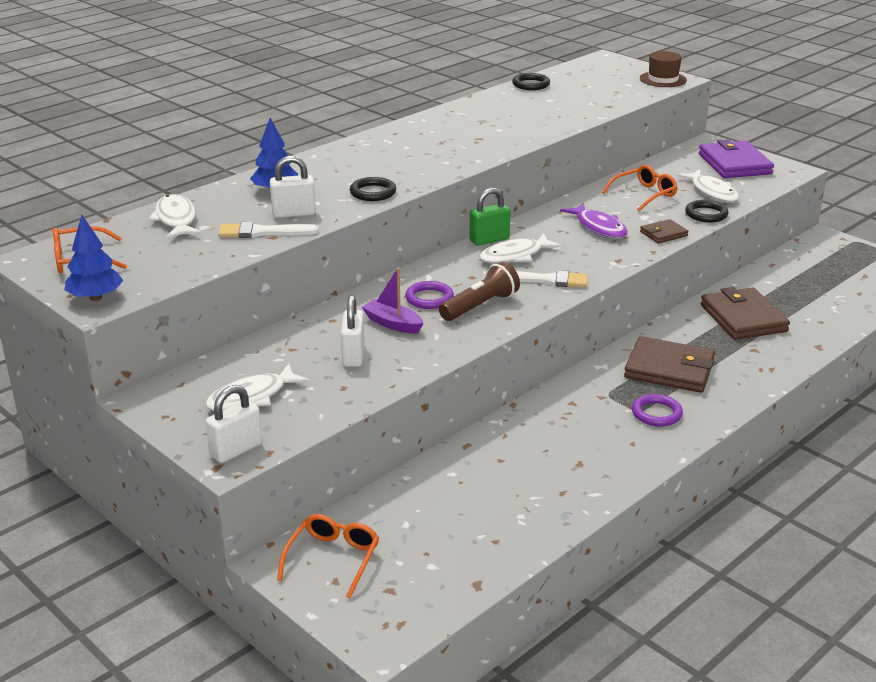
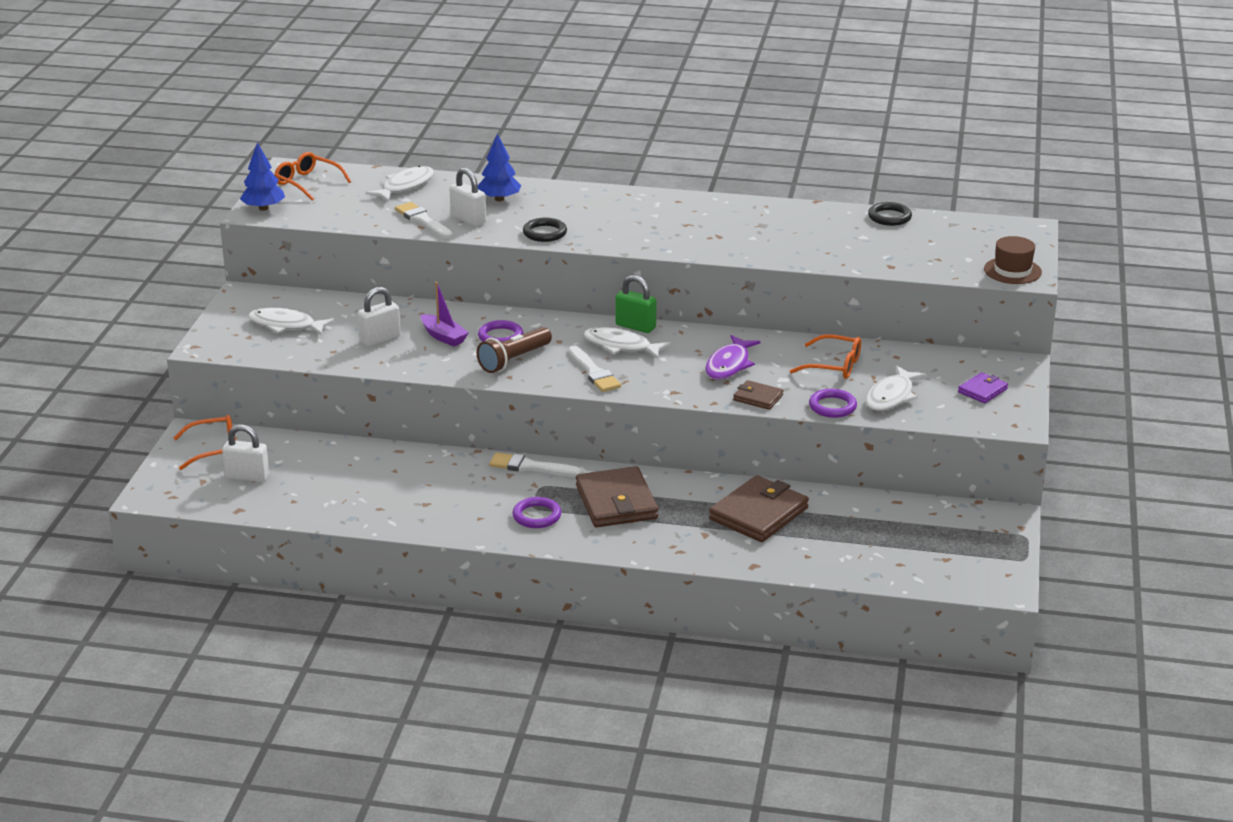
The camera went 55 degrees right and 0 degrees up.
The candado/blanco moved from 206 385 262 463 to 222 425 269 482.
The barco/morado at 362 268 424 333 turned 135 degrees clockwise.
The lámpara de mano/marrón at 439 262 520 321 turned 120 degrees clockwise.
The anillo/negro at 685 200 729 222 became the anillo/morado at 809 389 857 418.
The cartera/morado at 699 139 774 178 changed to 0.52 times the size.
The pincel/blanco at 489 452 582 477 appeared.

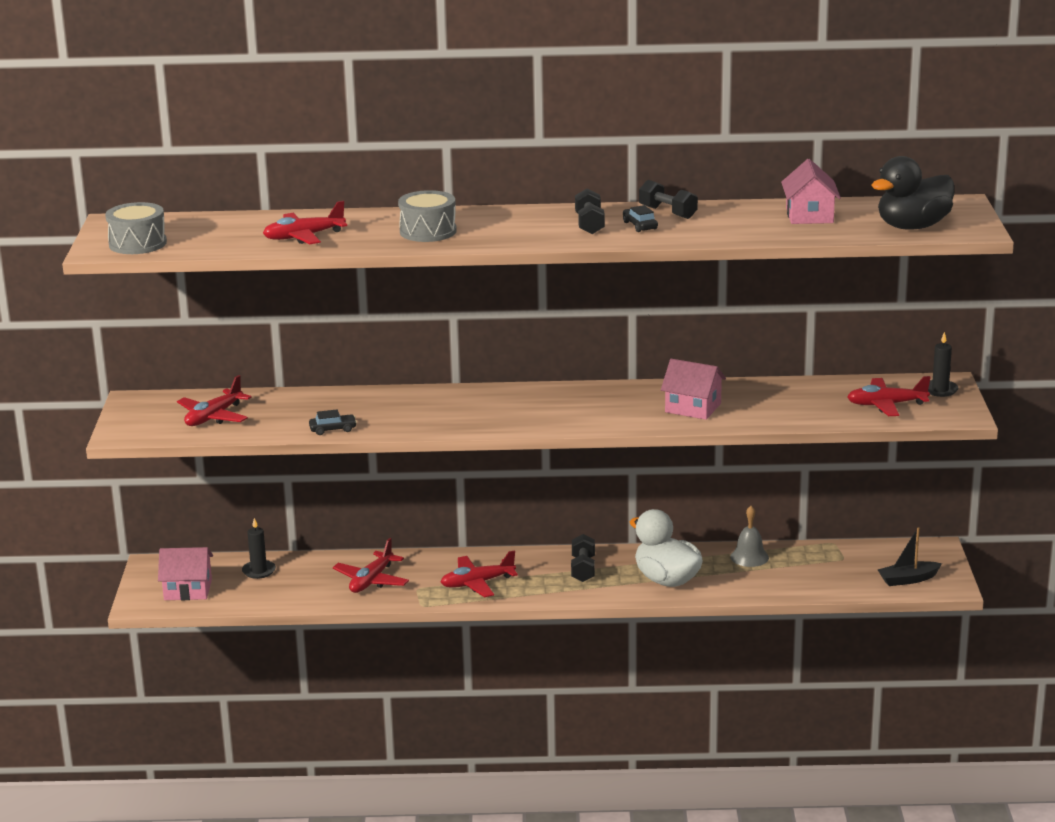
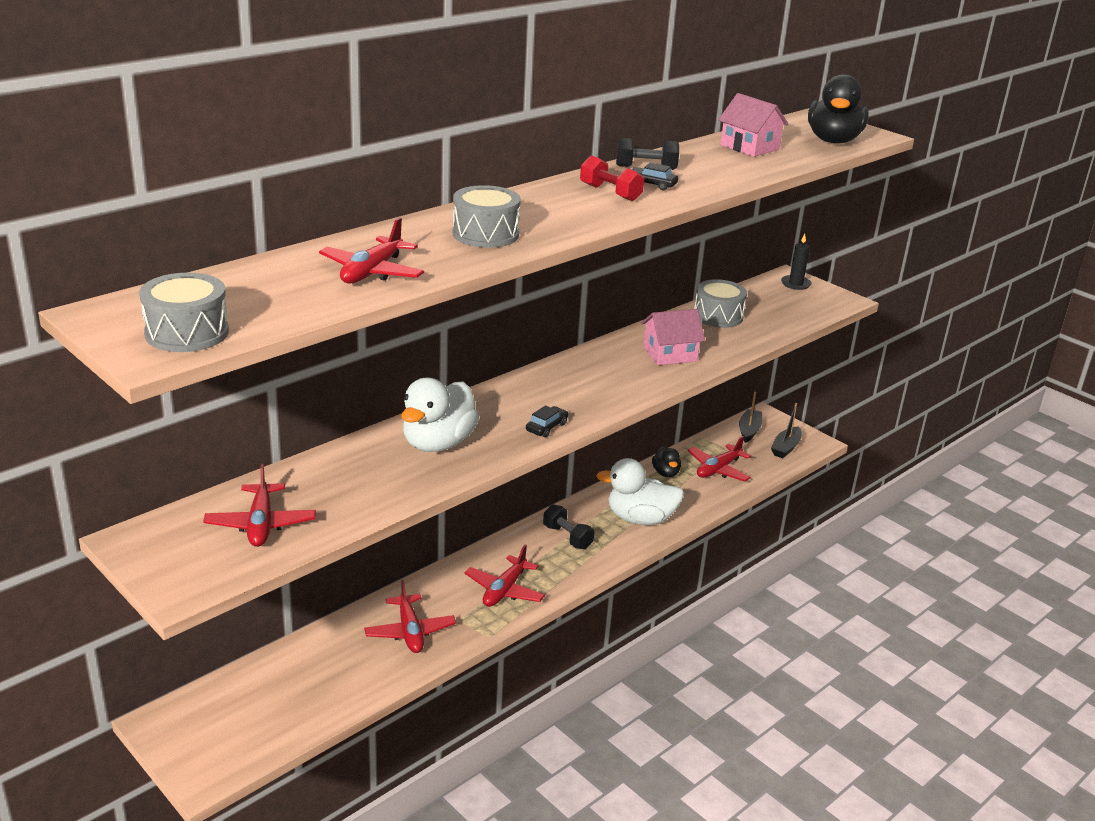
The camera went 45 degrees left and 5 degrees up.
The casa/rosa at 158 547 213 600 disappeared.
The vela/negro at 242 518 276 579 disappeared.
The coche/negro moved from 309 410 357 435 to 526 405 568 437.
The mancuerna/negro at 575 188 605 234 became the mancuerna/rojo at 580 155 644 201.
The campana/gris at 730 506 769 567 was replaced by the pato/negro at 652 446 681 477.
The avión/rojo moved from 847 376 930 416 to 687 436 751 481.
The pato/blanco at 401 377 479 452 appeared.
The tambor/gris at 694 279 747 328 appeared.
The barco/negro at 739 391 762 443 appeared.

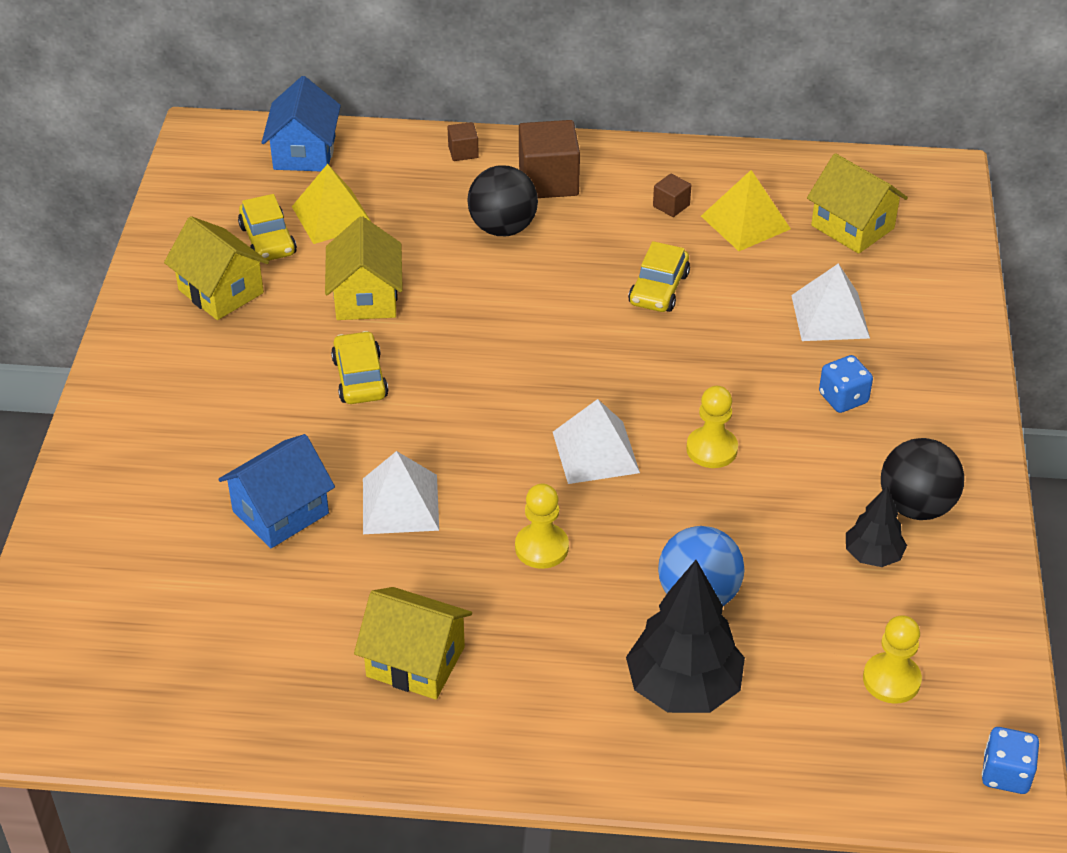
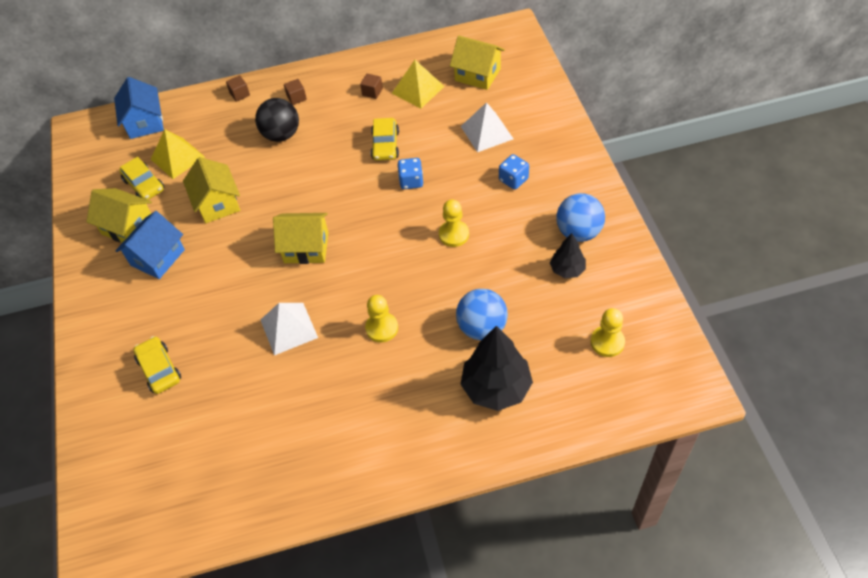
The camera went 15 degrees left and 10 degrees up.
The casa/azul moved from 218 434 335 548 to 116 211 185 279.
The coche/amarillo moved from 331 331 388 404 to 133 336 181 394.
The casa/amarillo moved from 354 587 472 700 to 273 213 328 264.
The cubo/marrón at 519 120 580 198 changed to 0.49 times the size.
The pirámide/blanco at 553 399 640 484 disappeared.
The pelota/negro at 881 438 964 520 became the pelota/azul at 556 193 605 242.
The dado/azul moved from 982 727 1039 794 to 397 158 423 189.

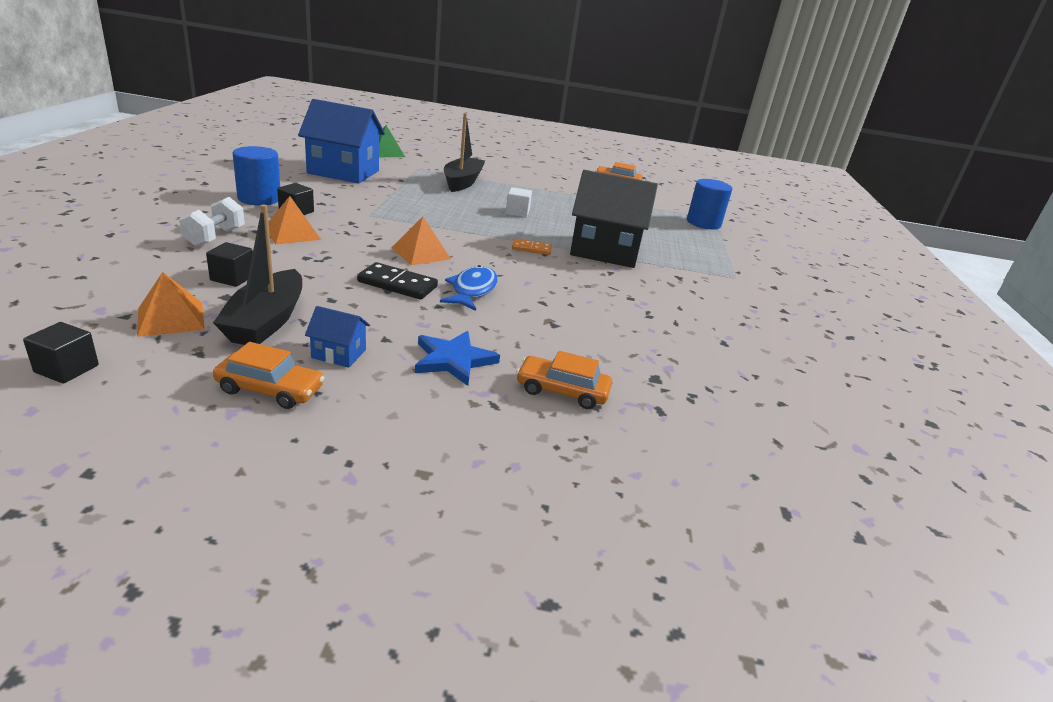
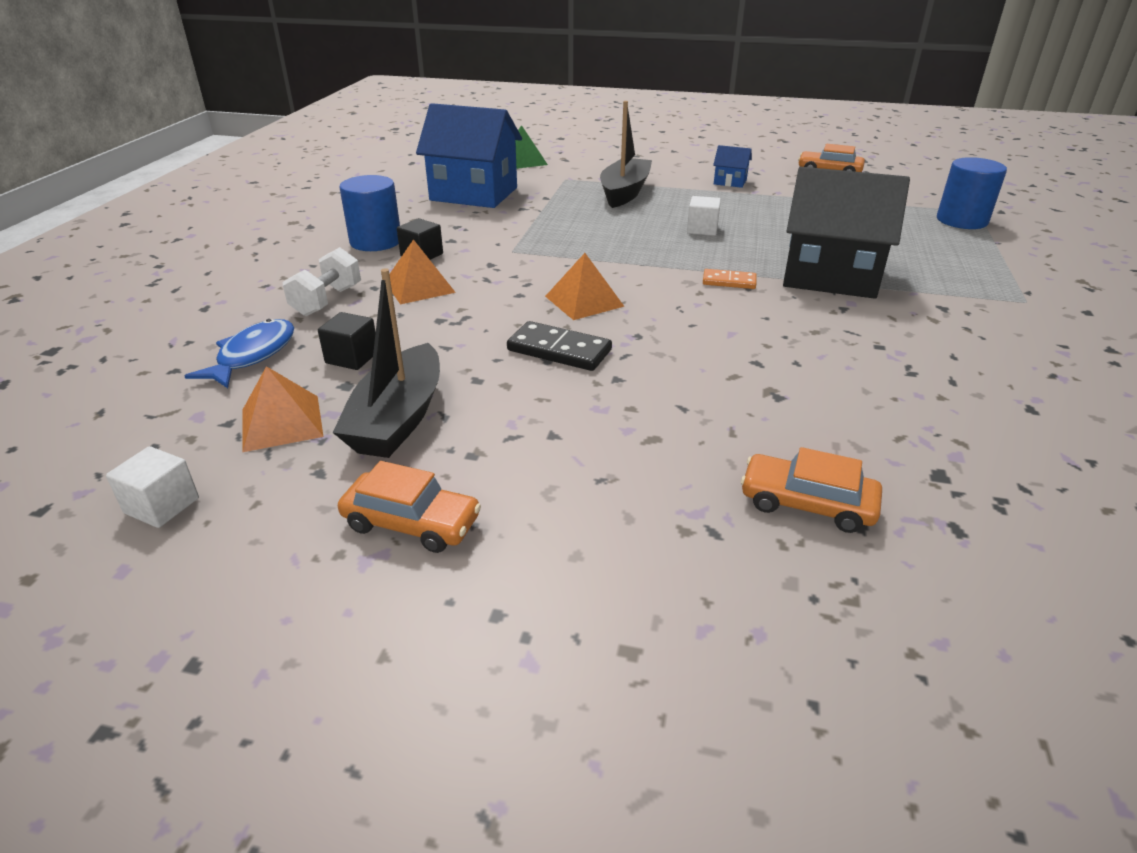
The camera went 10 degrees right and 5 degrees up.
The cubo/negro at 23 322 99 383 became the cubo/blanco at 106 446 199 528.
The casa/azul moved from 305 306 370 368 to 713 145 752 188.
The estrella/azul at 415 331 500 386 disappeared.
The pez/azul moved from 440 265 498 311 to 185 319 294 388.

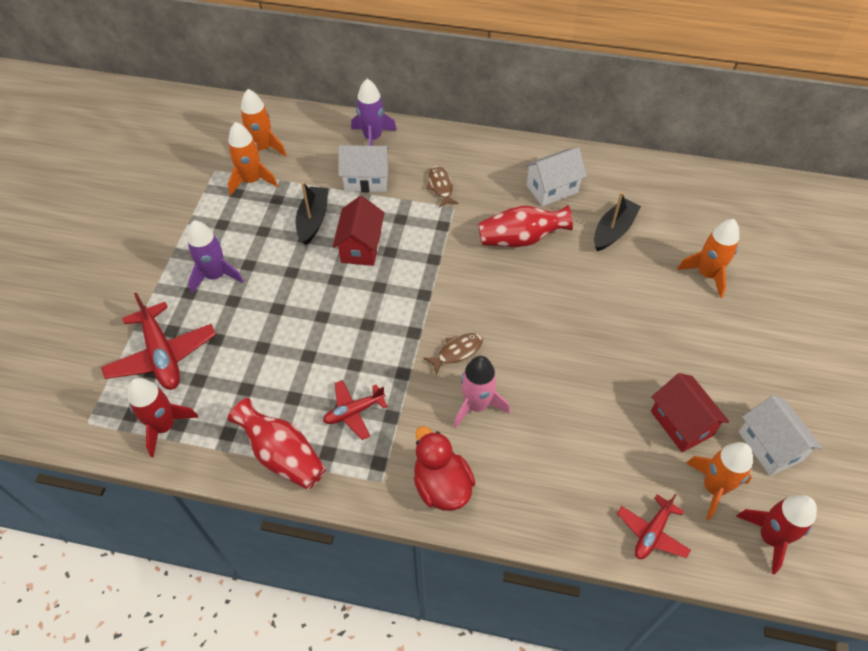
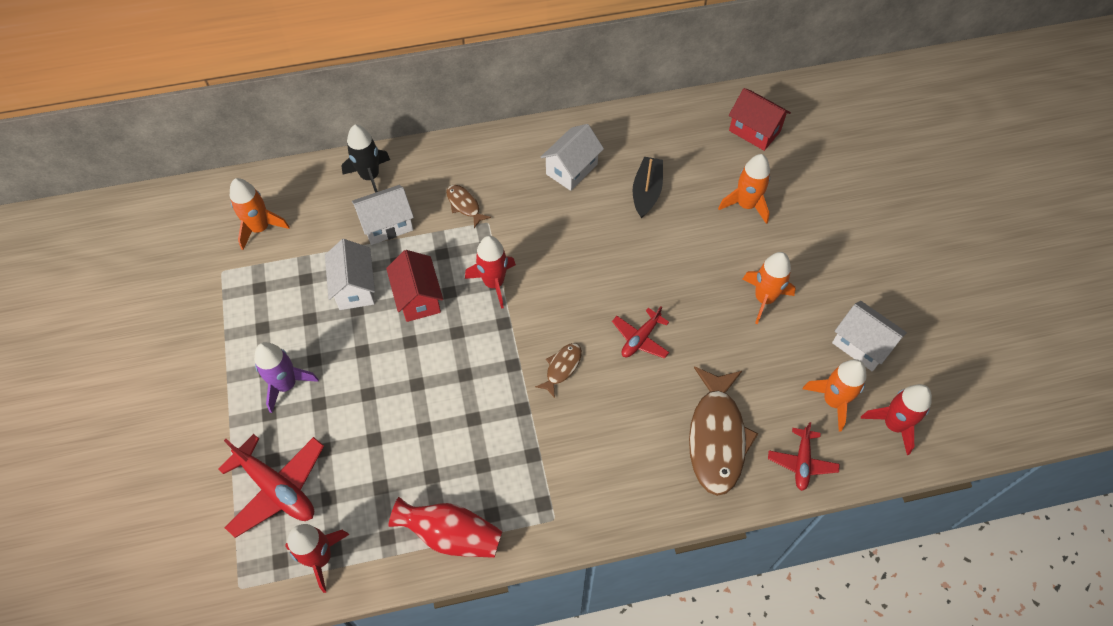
The camera went 25 degrees left and 5 degrees up.
The cohete/naranja moved from 228 122 278 195 to 743 252 796 324.
The barco/negro at 296 182 328 245 was replaced by the casa/blanco at 325 239 375 310.
The avión/rojo moved from 323 380 388 440 to 612 306 669 359.
The cohete/morado at 351 79 397 146 became the cohete/negro at 342 125 390 193.
The pato/rojo at 414 426 475 511 disappeared.
The cohete/rosa at 454 356 510 428 disappeared.
The florero/rojo at 478 205 573 247 disappeared.
The casa/rojo moved from 651 373 729 452 to 729 88 791 151.
The cohete/rojo at 465 236 516 309 appeared.
The pez/marrón at 689 366 758 496 appeared.

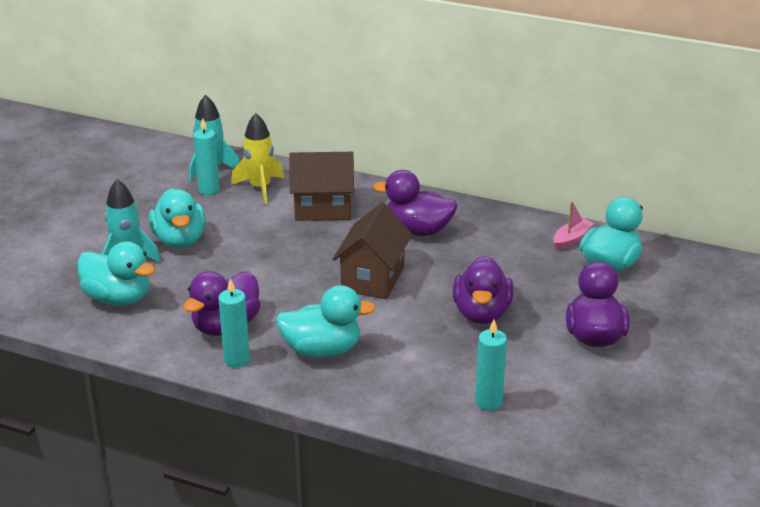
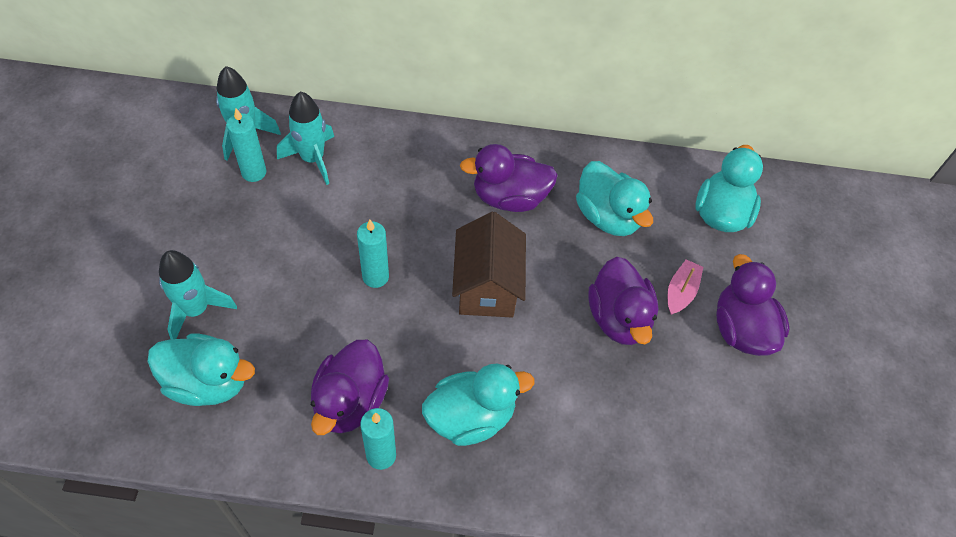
The camera went 20 degrees left and 25 degrees up.
The pato/turquesa moved from 149 188 206 248 to 576 161 653 236.
The cohete/amarillo at 231 113 284 204 became the cohete/turquesa at 277 91 334 185.
The casa/marrón at 289 152 354 221 disappeared.
The vela/turquesa moved from 475 319 507 411 to 357 220 389 288.
The barco/rosa moved from 553 201 594 250 to 668 259 703 315.

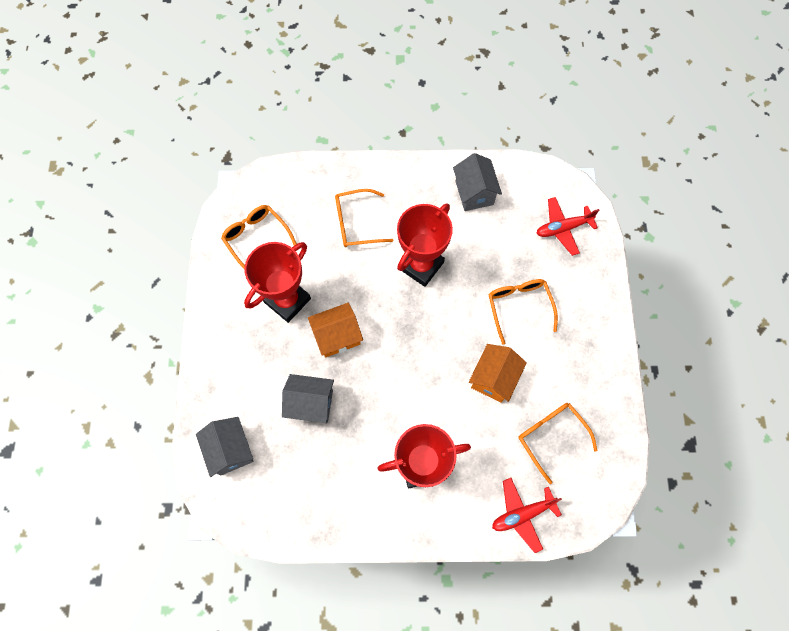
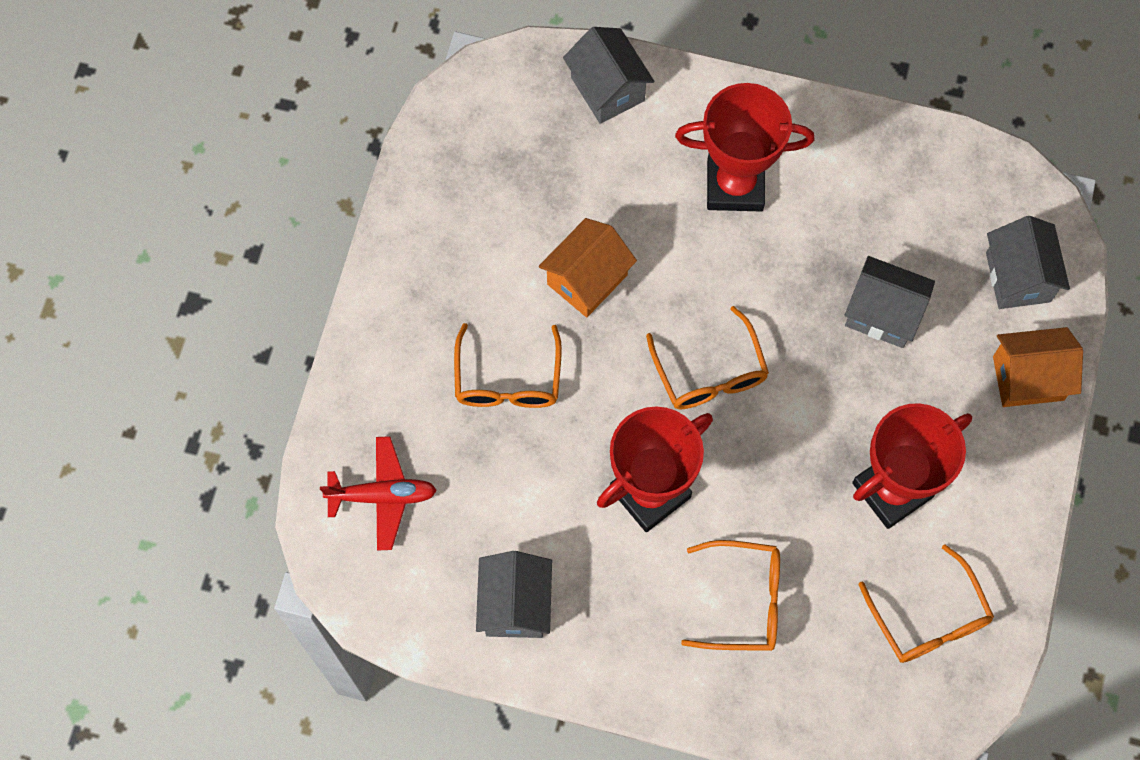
The camera went 165 degrees left and 0 degrees up.
The casa/naranja moved from 308 303 363 357 to 993 327 1083 407.
The avión/rojo at 492 478 562 553 was replaced by the casa/gris at 563 27 654 124.
The gafas/naranja moved from 518 403 597 484 to 646 306 769 409.

